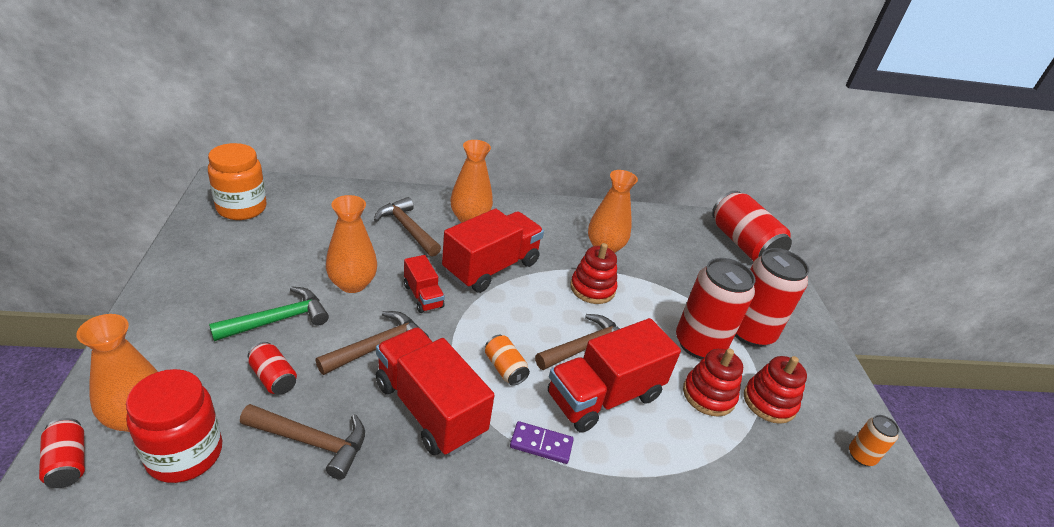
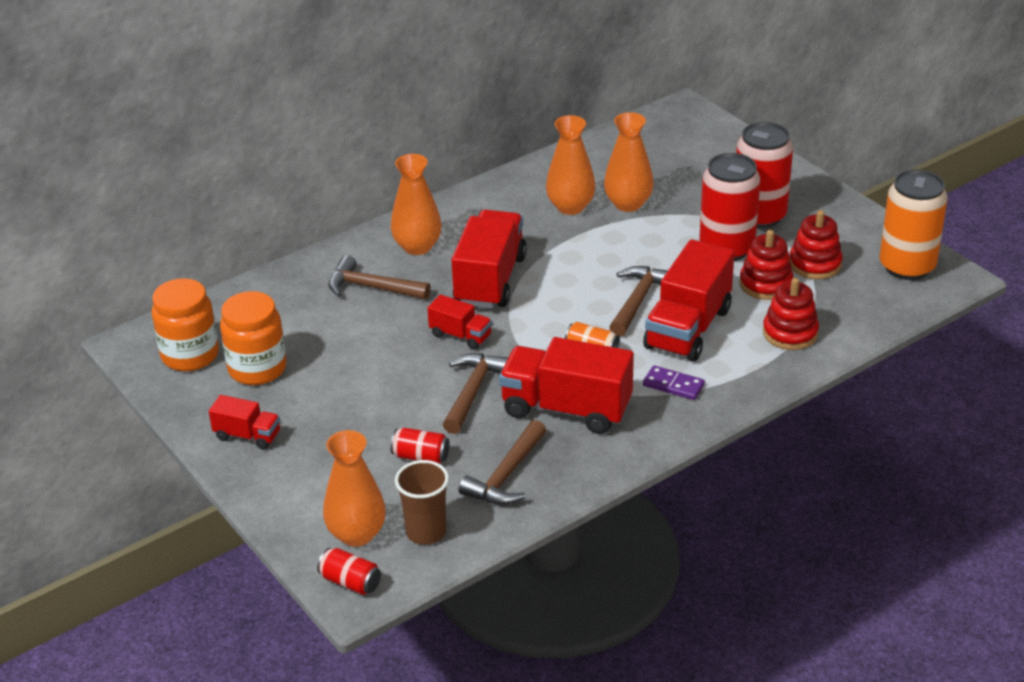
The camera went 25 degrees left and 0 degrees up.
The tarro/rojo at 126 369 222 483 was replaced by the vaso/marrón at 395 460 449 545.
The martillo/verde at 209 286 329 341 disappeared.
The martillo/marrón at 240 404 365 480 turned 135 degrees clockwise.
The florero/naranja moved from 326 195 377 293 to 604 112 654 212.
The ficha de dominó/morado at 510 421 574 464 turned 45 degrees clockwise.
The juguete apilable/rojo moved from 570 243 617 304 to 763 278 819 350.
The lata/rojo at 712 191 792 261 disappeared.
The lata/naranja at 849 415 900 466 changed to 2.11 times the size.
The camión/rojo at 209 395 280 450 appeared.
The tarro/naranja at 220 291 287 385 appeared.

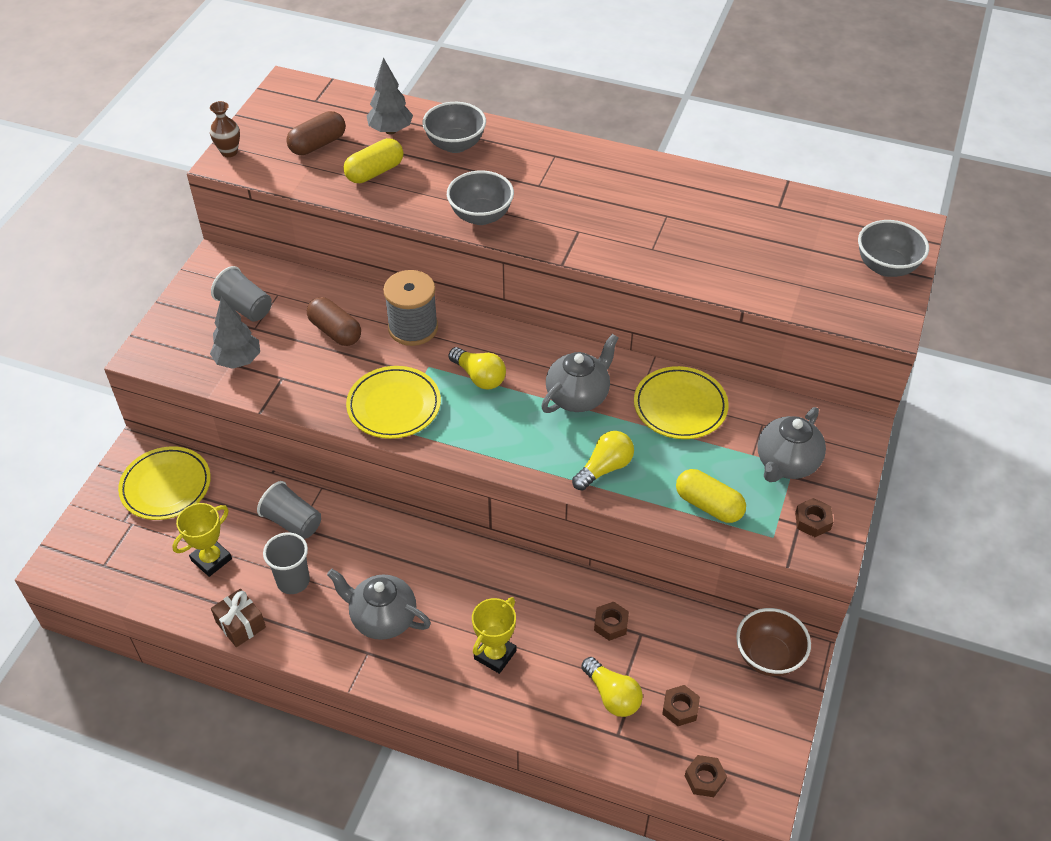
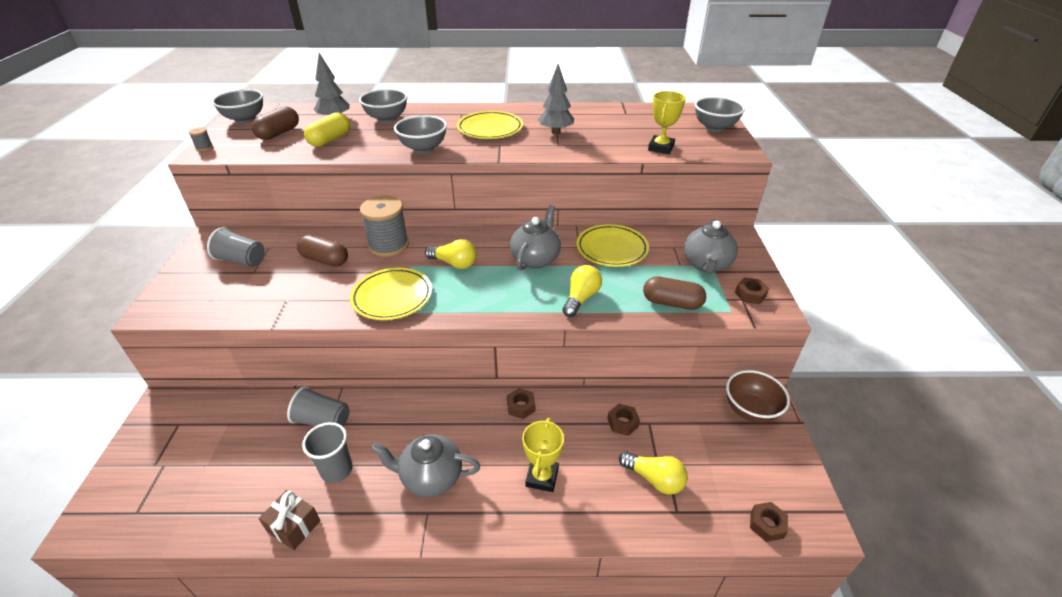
The camera went 20 degrees left and 10 degrees down.
The plato/amarillo moved from 118 446 211 520 to 457 111 523 139.
The trofeo/amarillo moved from 172 503 232 577 to 648 91 686 154.
The florero/marrón at 210 101 240 157 was replaced by the carrete/gris at 189 127 213 151.
The árbol/gris moved from 210 296 260 369 to 538 64 574 134.
The tuerca/marrón moved from 662 685 700 726 to 507 388 535 419.
The cápsula/amarillo at 676 469 746 523 became the cápsula/marrón at 643 276 706 310.
The cuenco/gris at 212 89 263 123 appeared.

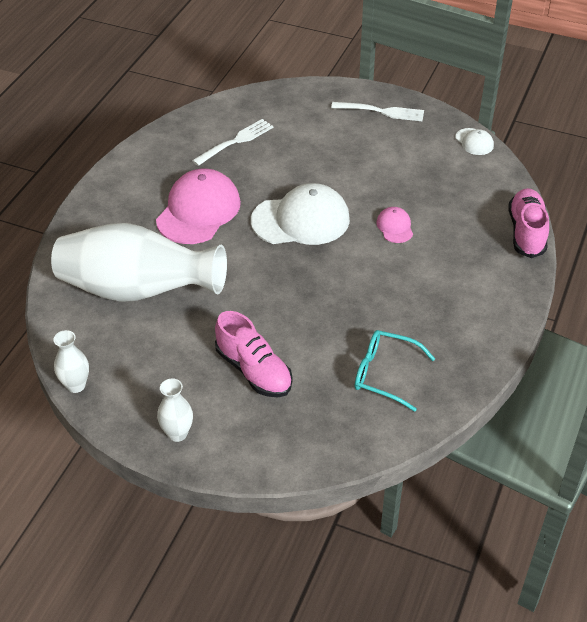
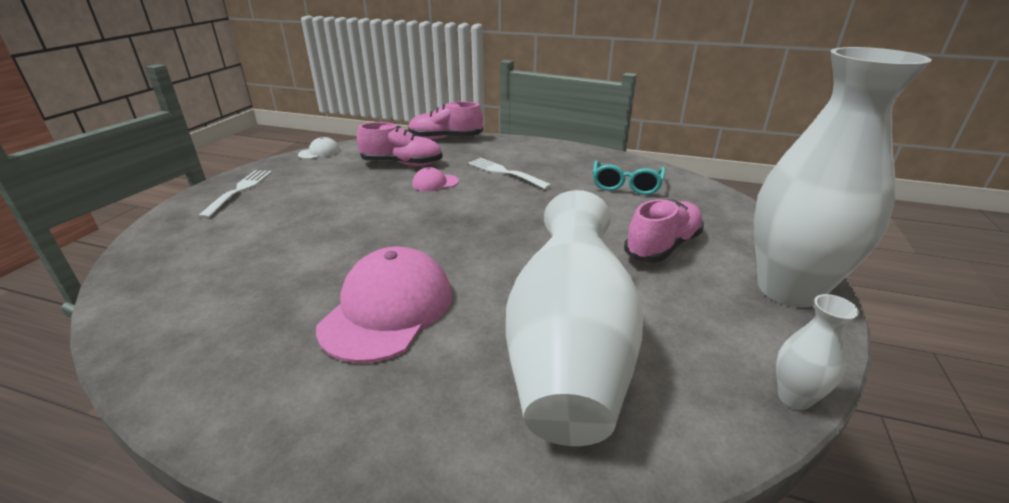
The camera went 95 degrees left and 15 degrees down.
The gorra/rosa at 156 169 241 244 turned 90 degrees clockwise.
The florero/blanco at 157 379 193 442 changed to 2.48 times the size.
The tenedor/blanco moved from 192 119 273 166 to 468 158 552 189.
The gorra/blanco at 251 183 350 245 disappeared.
The zapato/rosa at 357 122 443 166 appeared.

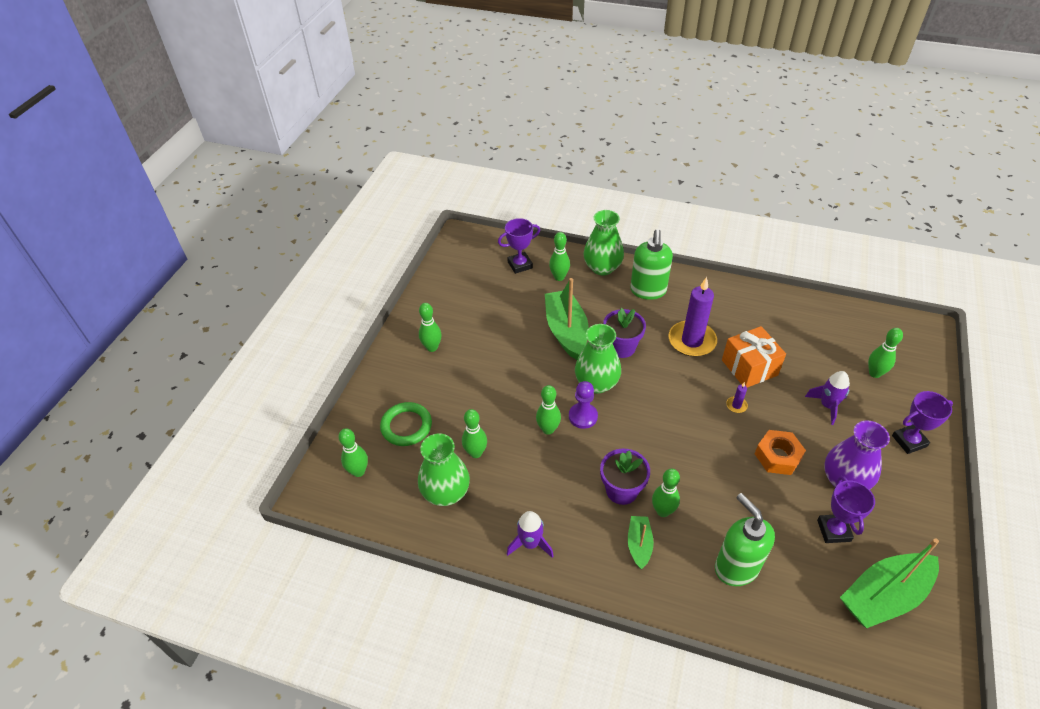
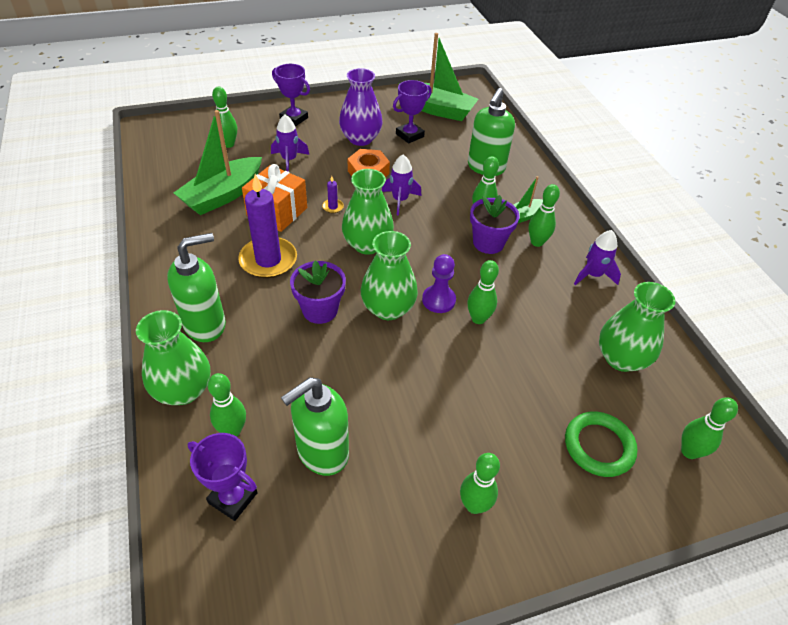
The camera went 130 degrees left and 0 degrees up.
The bolo/verde moved from 462 409 487 458 to 529 184 560 247.
The barco/verde moved from 545 278 589 360 to 174 110 262 215.
The dispensador de jabón/verde at 281 377 349 476 appeared.
The florero/verde at 342 169 394 255 appeared.
The cohete/morado at 382 155 421 216 appeared.

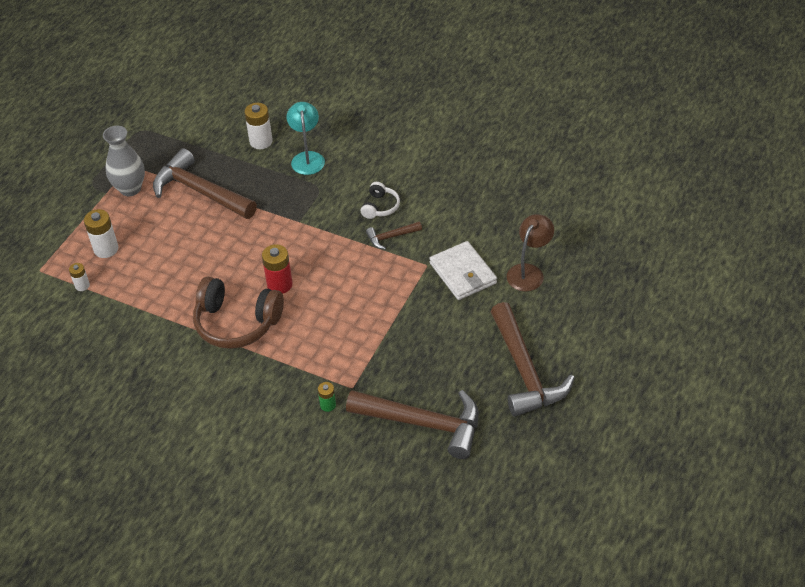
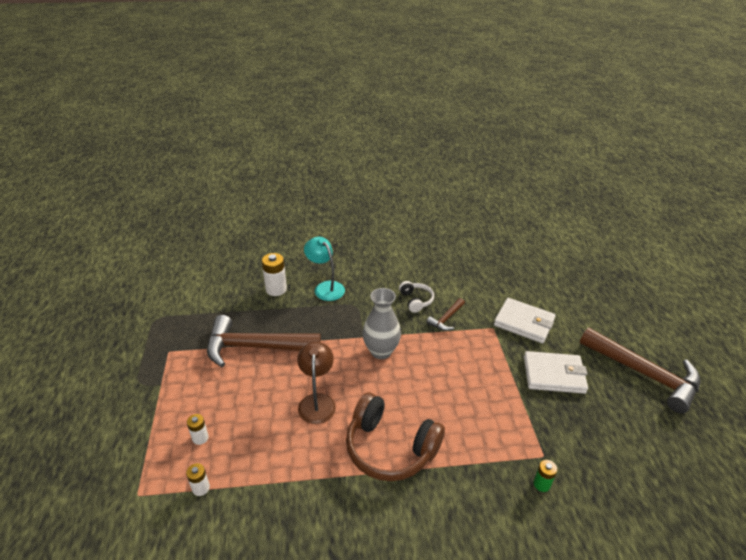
The camera went 35 degrees left and 10 degrees down.
The pila/blanco at 84 209 118 258 changed to 0.58 times the size.
The florero/gris moved from 103 126 145 196 to 363 288 401 359.
The auriculares/marrón at 193 277 284 349 turned 45 degrees clockwise.
The pila/rojo at 262 244 293 294 disappeared.
The martillo/marrón at 346 390 479 459 disappeared.
The lámpara/marrón moved from 507 214 554 291 to 297 342 336 424.
The cartera/blanco at 524 351 588 394 appeared.

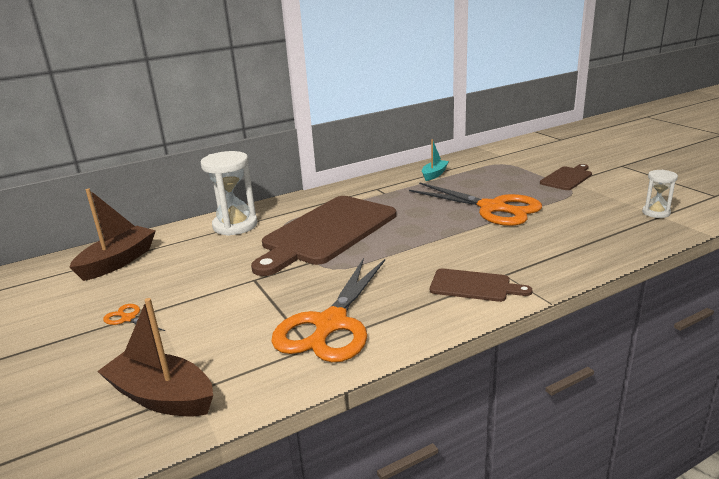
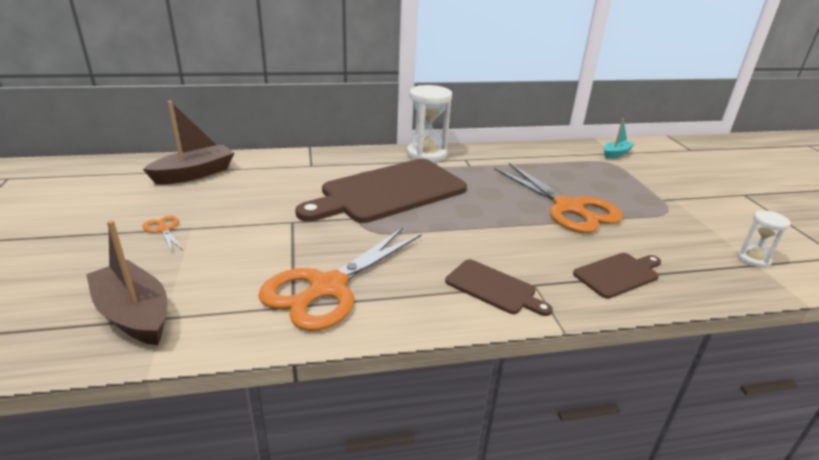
The camera went 15 degrees right and 5 degrees up.
The reloj de arena/blanco moved from 201 151 258 236 to 407 85 452 162.
The barco/turquesa moved from 422 139 449 181 to 604 118 635 159.
The tabla de cortar/marrón moved from 540 164 592 190 to 573 253 661 299.

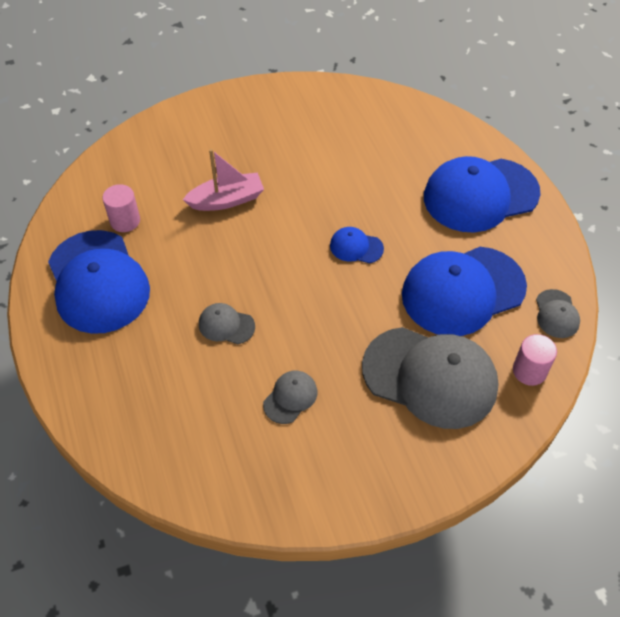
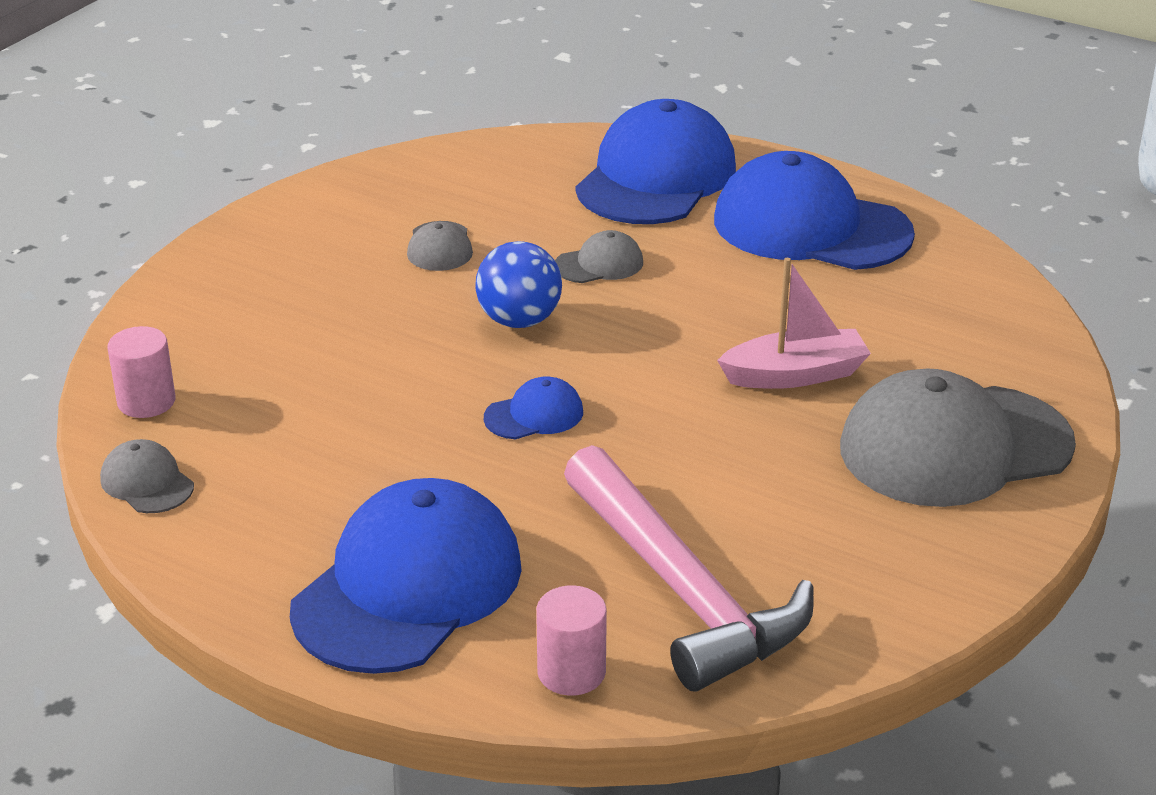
The camera went 140 degrees right and 20 degrees down.
The cilindro/rosa moved from 103 184 140 232 to 536 585 607 696.
The barco/rosa at 183 149 264 211 turned 135 degrees counterclockwise.
The gorra/gris moved from 362 327 499 429 to 840 368 1076 507.
The gorra/azul moved from 402 247 527 336 to 576 99 736 224.
The pelota/azul at 476 241 562 328 appeared.
The martillo/rosa at 564 445 814 692 appeared.

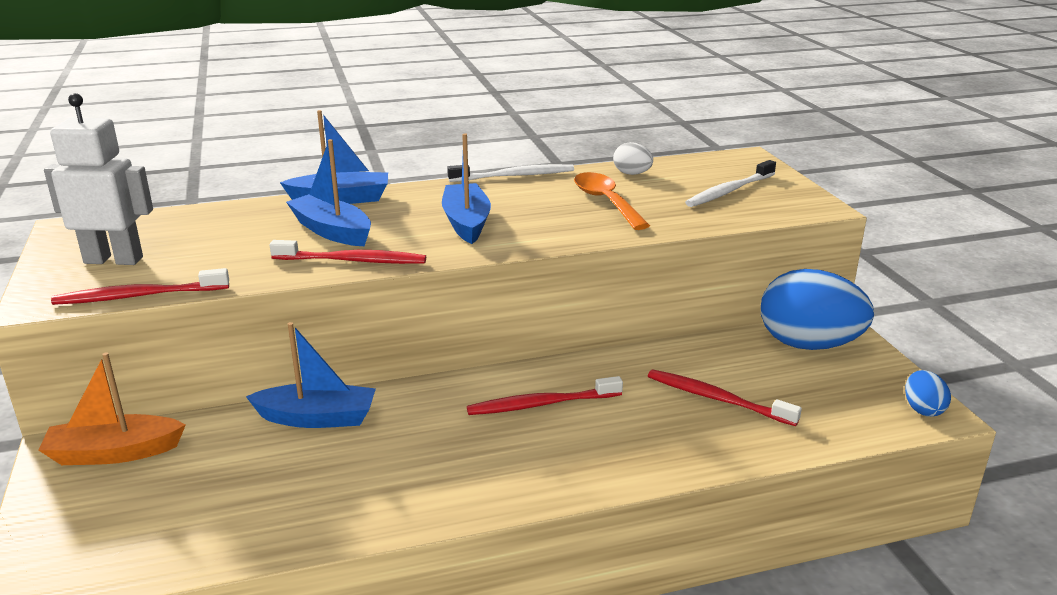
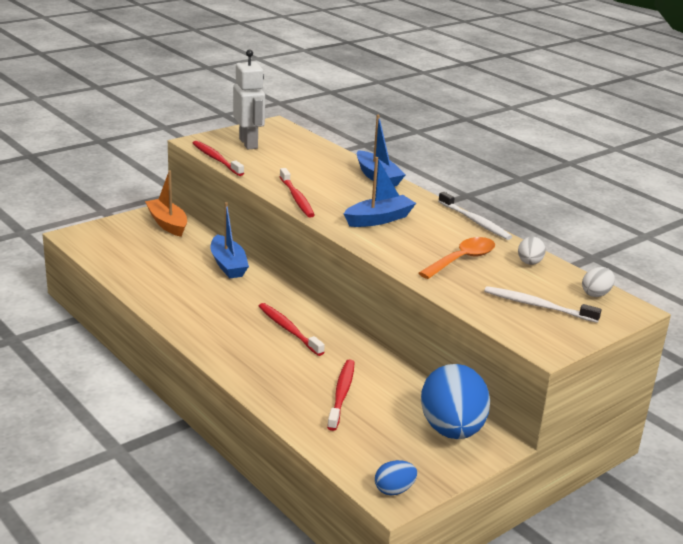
The camera went 65 degrees right and 0 degrees up.
The barco/azul at 286 139 371 246 disappeared.
The huevo/blanco at 582 267 615 297 appeared.

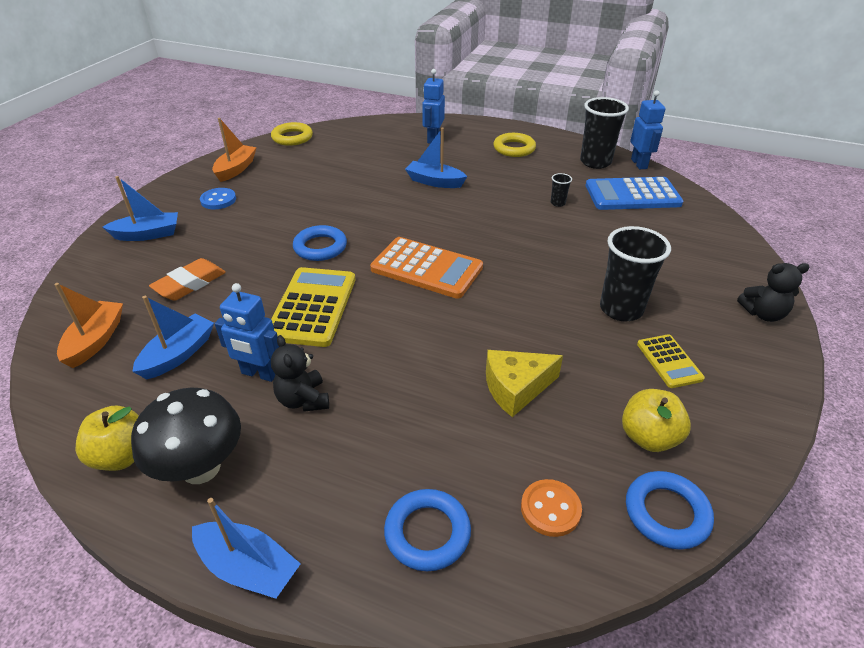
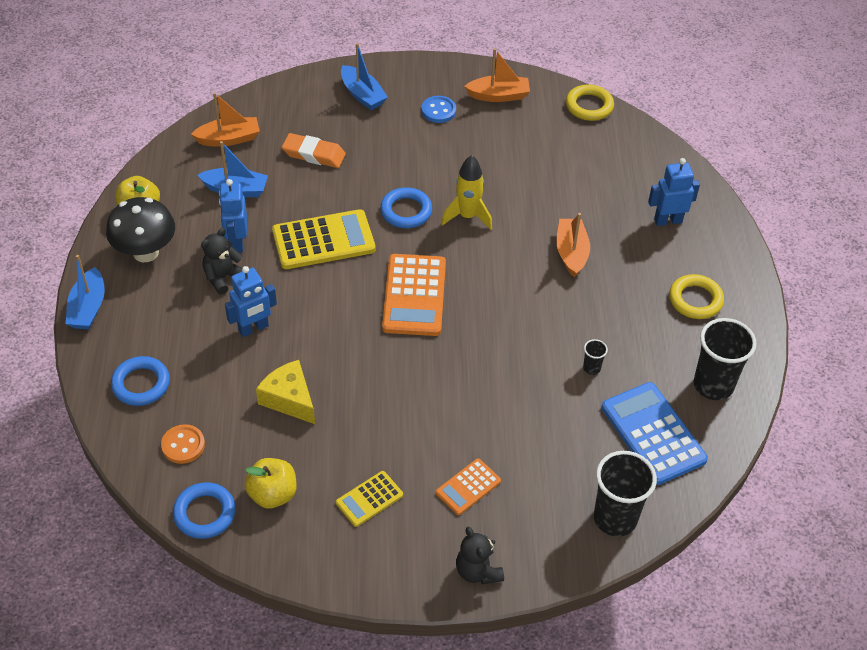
The camera went 65 degrees right and 10 degrees up.
The barco/azul at 405 128 467 188 became the barco/naranja at 556 213 590 277.
The vaso/negro moved from 600 226 671 321 to 594 451 657 537.
The robot/azul moved from 630 90 666 169 to 225 266 277 337.
The calculadora/naranja at 436 459 501 515 appeared.
The cohete/amarillo at 441 155 492 230 appeared.

